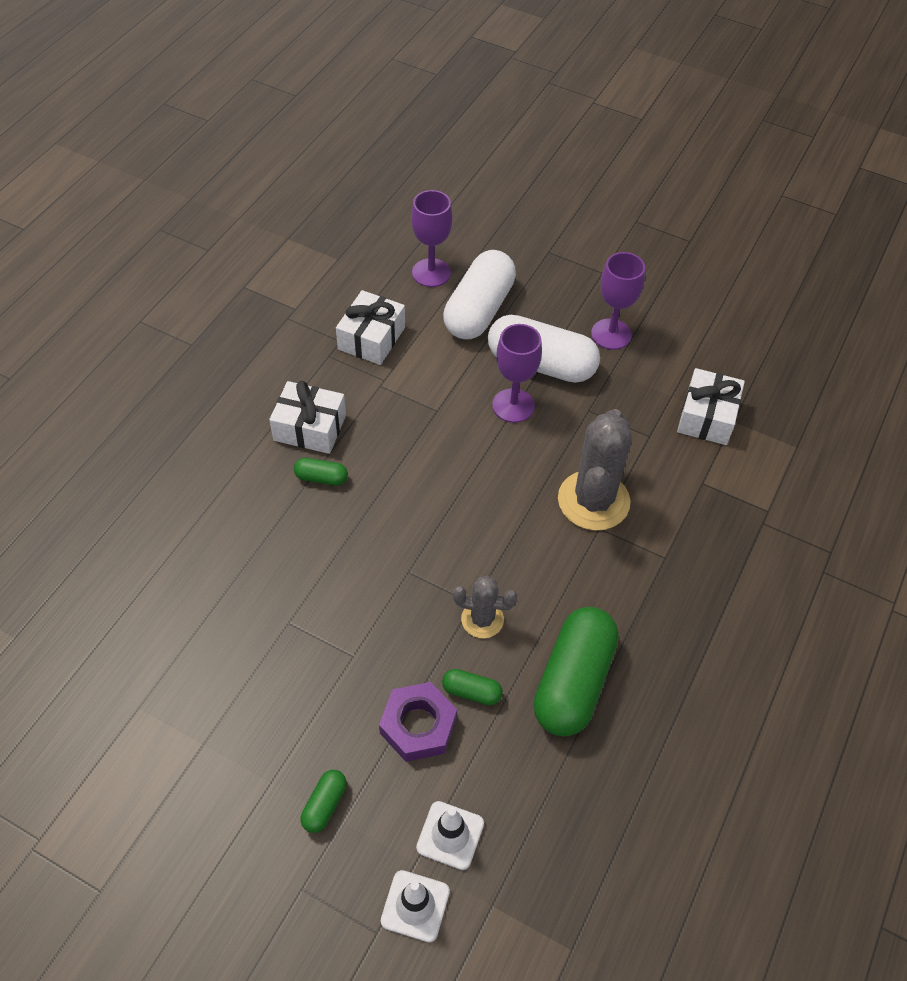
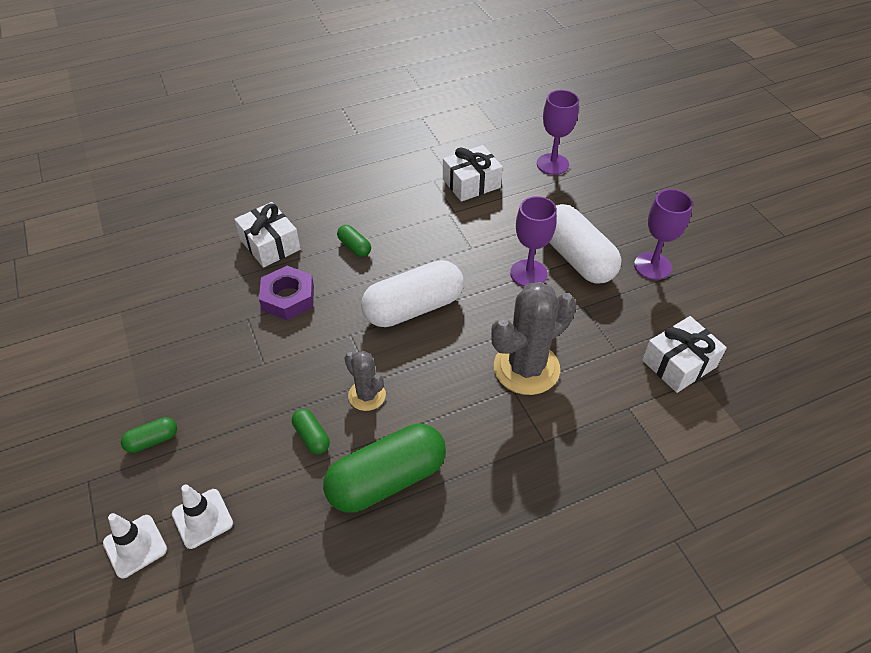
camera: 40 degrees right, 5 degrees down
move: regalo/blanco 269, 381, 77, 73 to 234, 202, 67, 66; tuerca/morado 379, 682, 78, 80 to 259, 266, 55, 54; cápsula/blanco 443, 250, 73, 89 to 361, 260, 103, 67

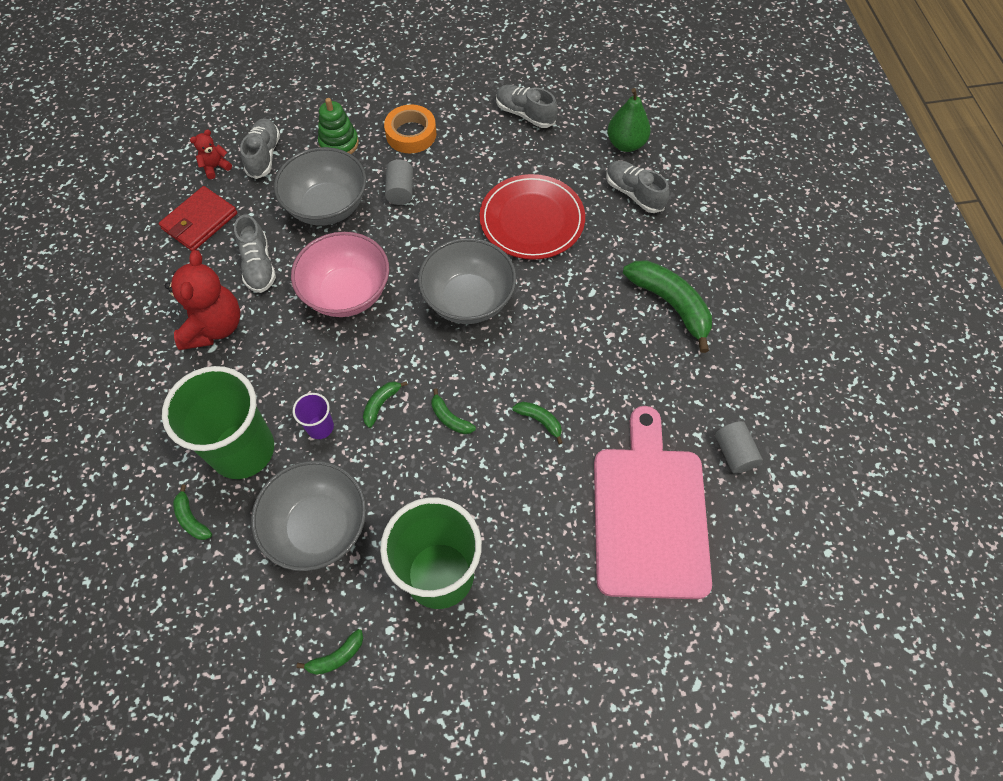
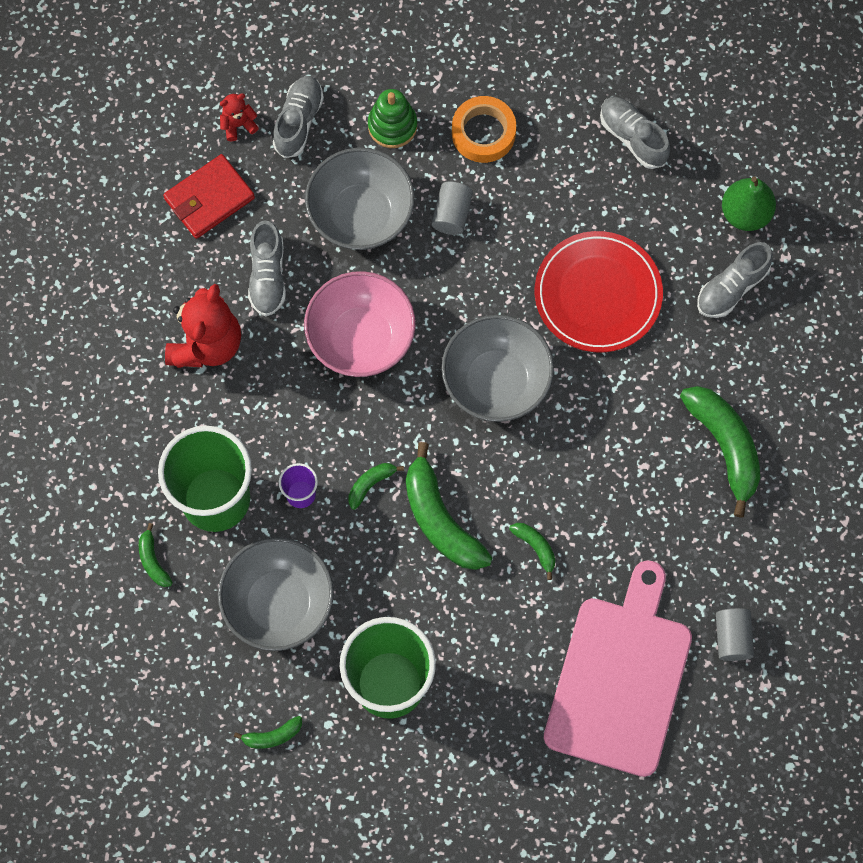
camera: 15 degrees right, 10 degrees up
rotate: zapato/gris 606, 160, 63, 53 = 697, 242, 76, 76 105 degrees counterclockwise
resize: plátano/verde 431, 388, 45, 46 = 406, 442, 86, 128 x2.11

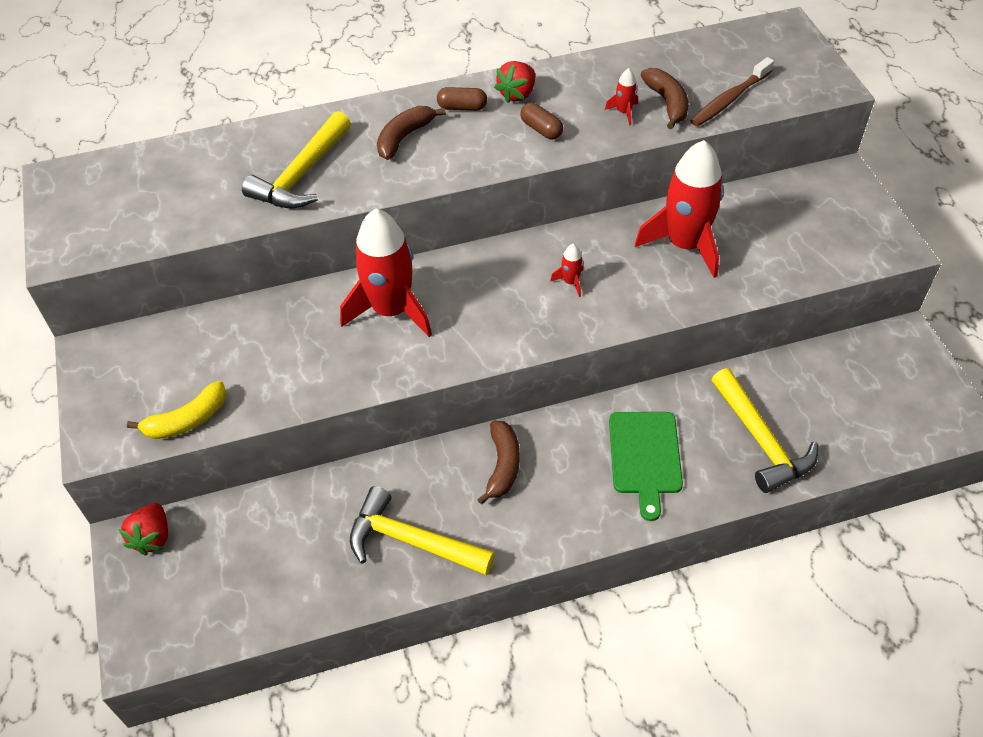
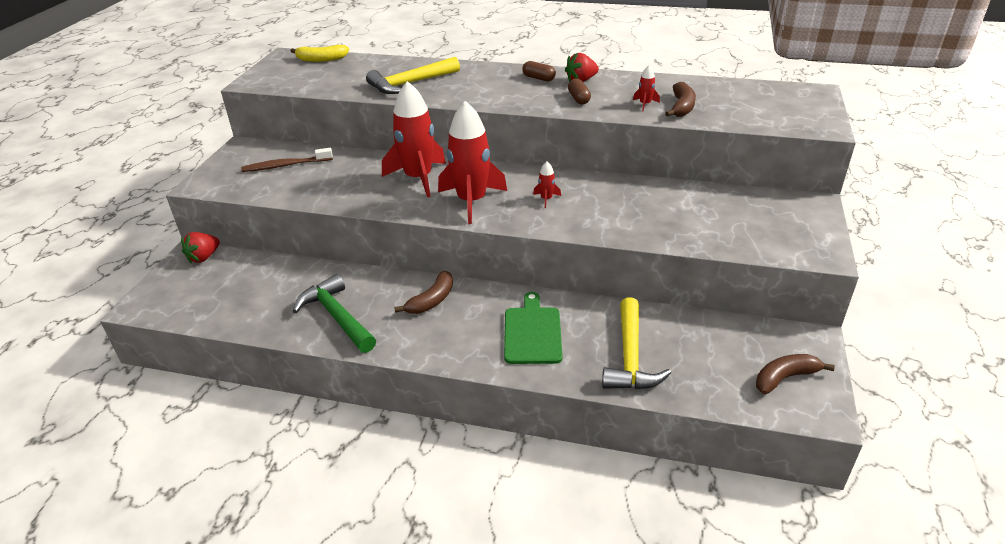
camera: 30 degrees right, 15 degrees down
move: plátano/amarillo 127, 381, 99, 58 to 290, 45, 59, 17; plátano/marrón 377, 106, 69, 54 to 756, 354, 79, 40; cohete/rojo 635, 140, 89, 138 to 438, 101, 69, 123; cepillo de dientes/marrón 691, 57, 83, 70 to 241, 148, 92, 24
recolor: martillo/amarillo 350, 486, 145, 90 to martillo/verde 293, 274, 83, 79
rotate: tabla de cortar/verde 609, 412, 74, 109 = 504, 292, 58, 72 150 degrees clockwise

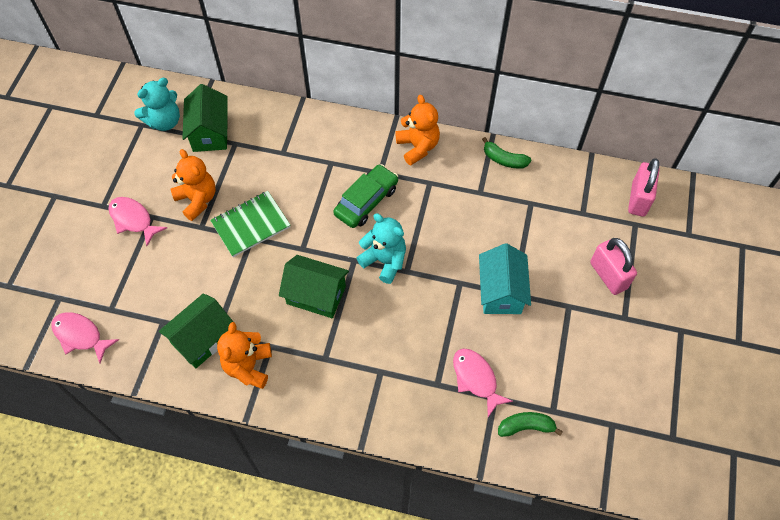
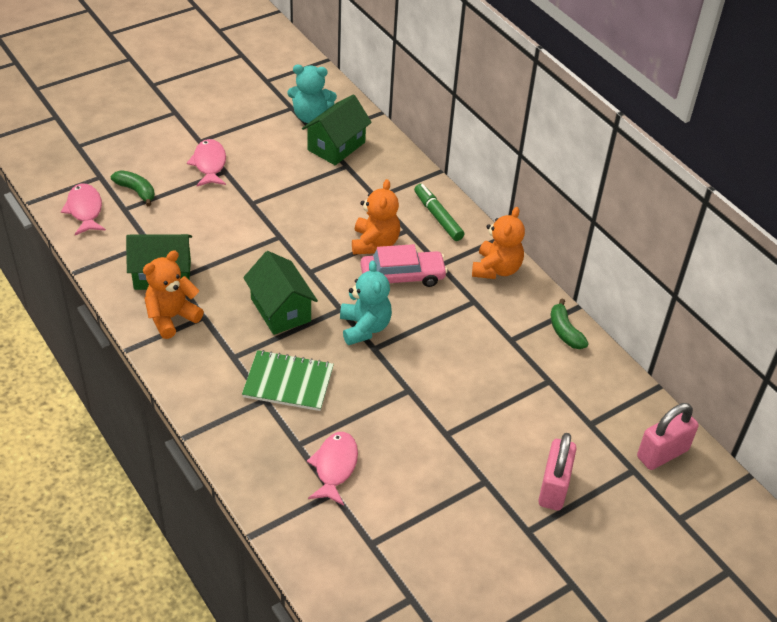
camera: 40 degrees right, 15 degrees down
delete: casa/turquesa 479, 243, 52, 71
insert: rotulador/verde 414, 184, 50, 57
move: osito/naranja 170, 149, 46, 72 to 352, 179, 48, 76; cuaderno/verde 210, 191, 80, 66 to 242, 350, 92, 61; plátano/verde 498, 412, 65, 25 to 111, 170, 44, 36
recolor: coche/verde 333, 164, 65, 64 to coche/rosa 361, 244, 87, 43

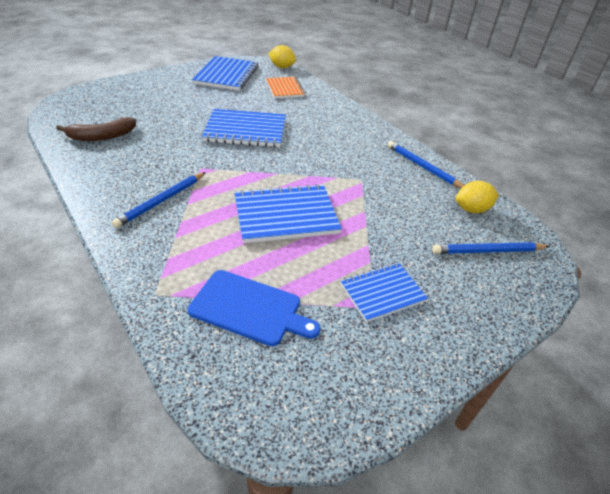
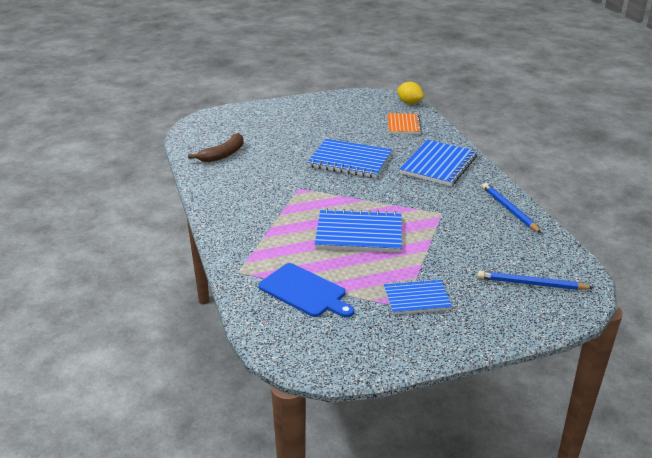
camera: 20 degrees right, 10 degrees down
delete: lápiz/azul 112, 172, 94, 56; limón/amarillo 456, 181, 43, 32
move: cuaderno/azul 192, 56, 66, 35 to 400, 140, 77, 46
rotate: plátano/marrón 56, 117, 80, 24 = 188, 133, 55, 29 45 degrees counterclockwise

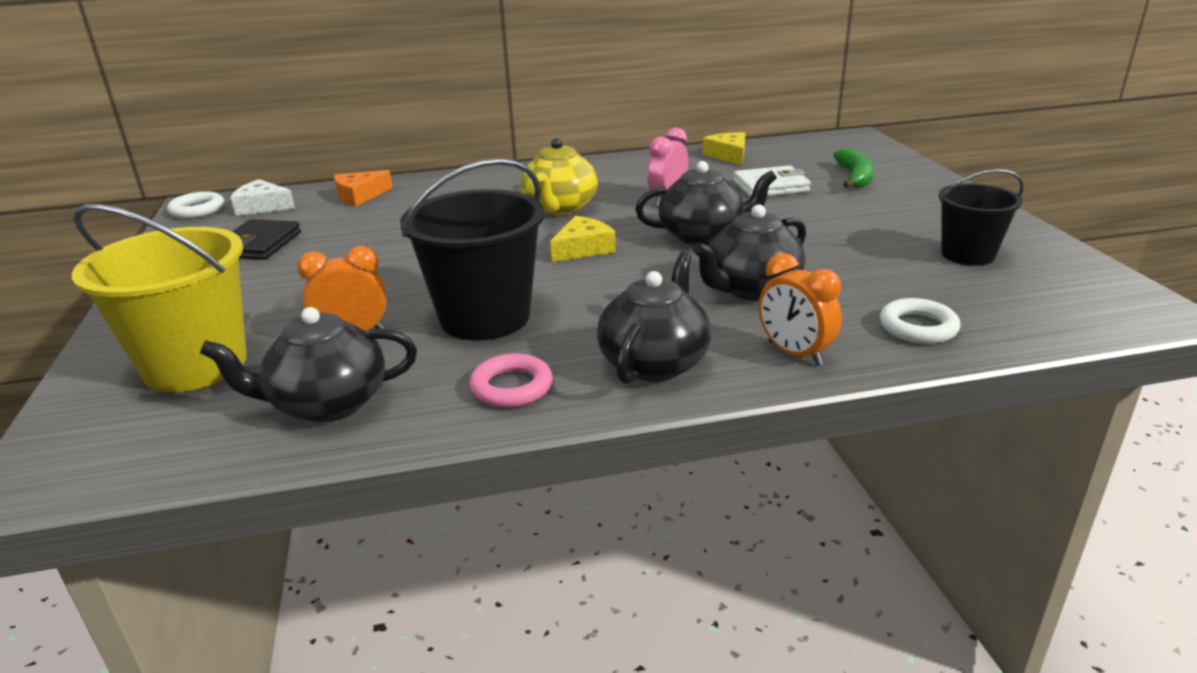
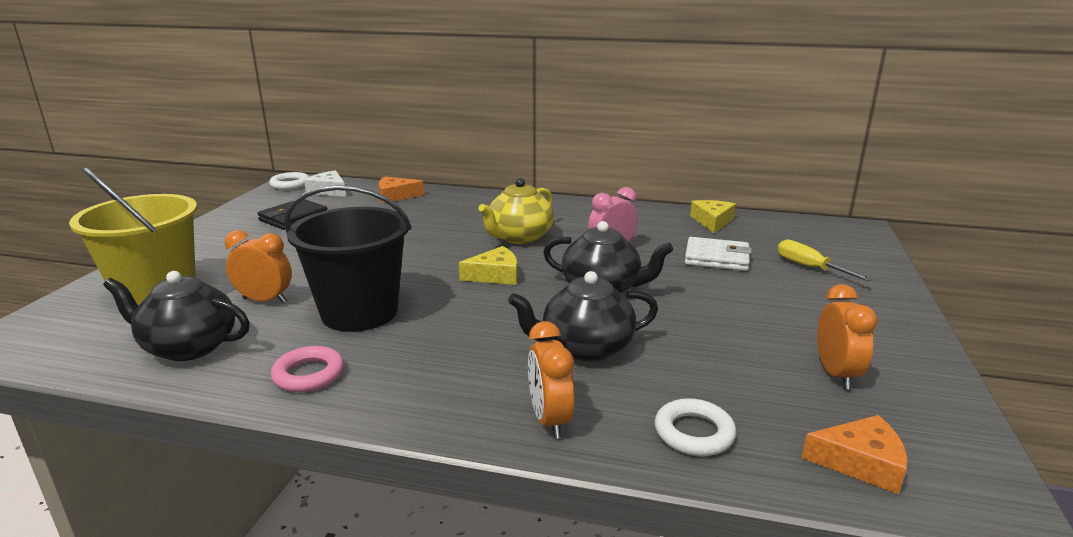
camera: 25 degrees right, 5 degrees down
delete: tetera/negro 597, 251, 114, 133
insert: queso/naranja 802, 415, 105, 79
replace: plátano/verde 833, 148, 41, 40 to destornillador/amarillo 777, 239, 96, 43; balde/negro 938, 169, 86, 97 to despertador/naranja 817, 284, 60, 105

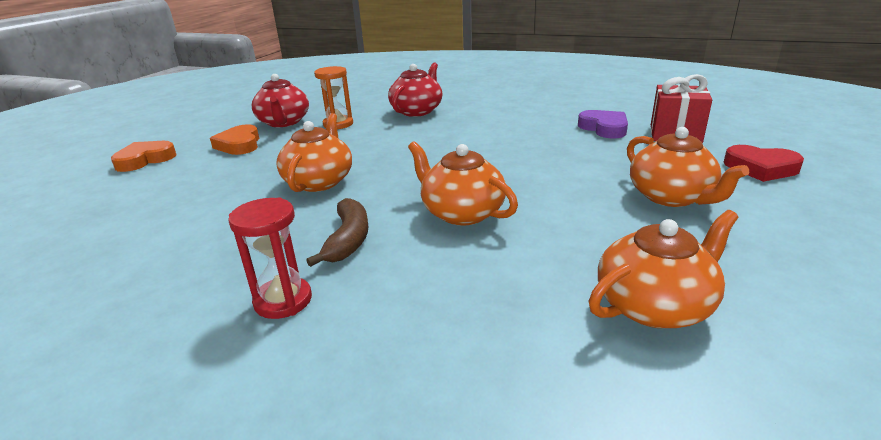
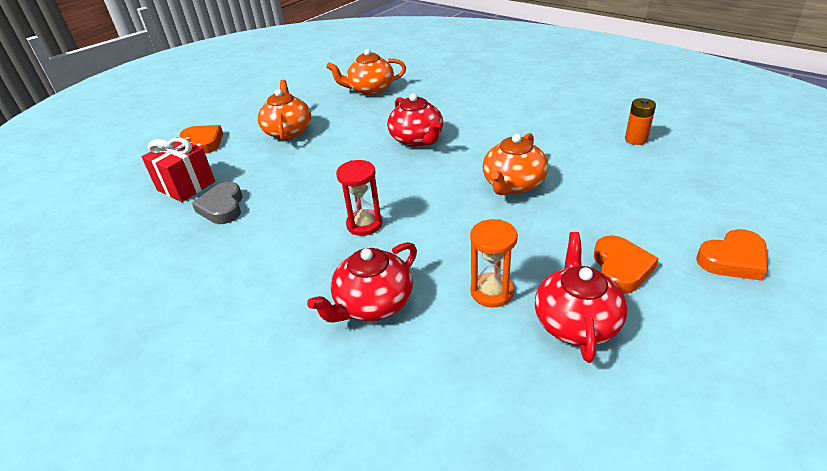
camera: 160 degrees left, 10 degrees up
delete: plátano/marrón 306, 198, 62, 69
insert: pila/naranja 625, 98, 31, 47
move: reloj de arena/rojo 228, 197, 84, 122 to 336, 160, 46, 76
recolor: tetera/naranja 408, 141, 110, 85 to tetera/rojo 387, 93, 56, 54; corazón/morado 578, 110, 50, 28 to corazón/gris 192, 182, 51, 42; corazón/rojo 724, 145, 80, 37 to corazón/naranja 180, 125, 43, 29

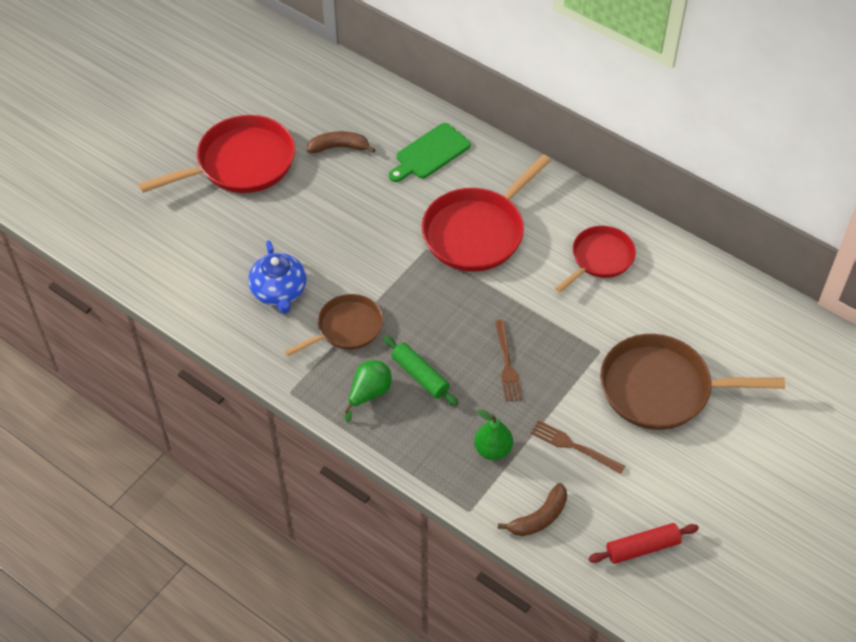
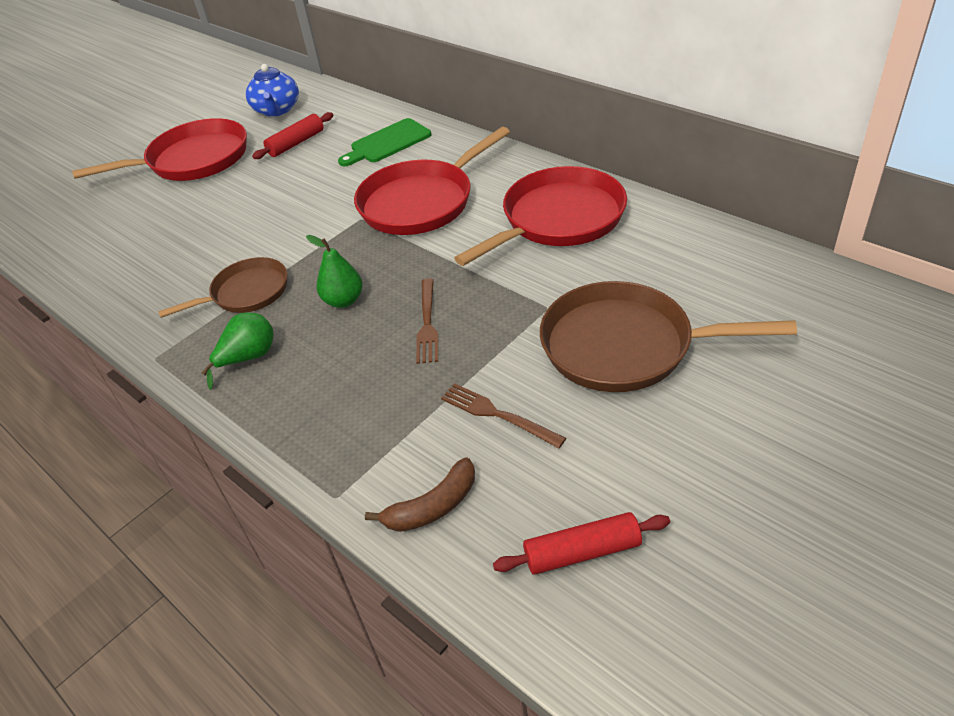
camera: 10 degrees right, 10 degrees down
delete: rodillo/verde 383, 336, 75, 70
move: tetera/azul 248, 240, 59, 74 to 246, 64, 53, 53; pera/verde 474, 409, 39, 51 to 306, 235, 57, 73
replace: plátano/marrón 306, 131, 70, 22 to rodillo/rojo 252, 112, 81, 47
resize: sartén/rojo 555, 226, 81, 66 = 454, 166, 173, 100 x1.63

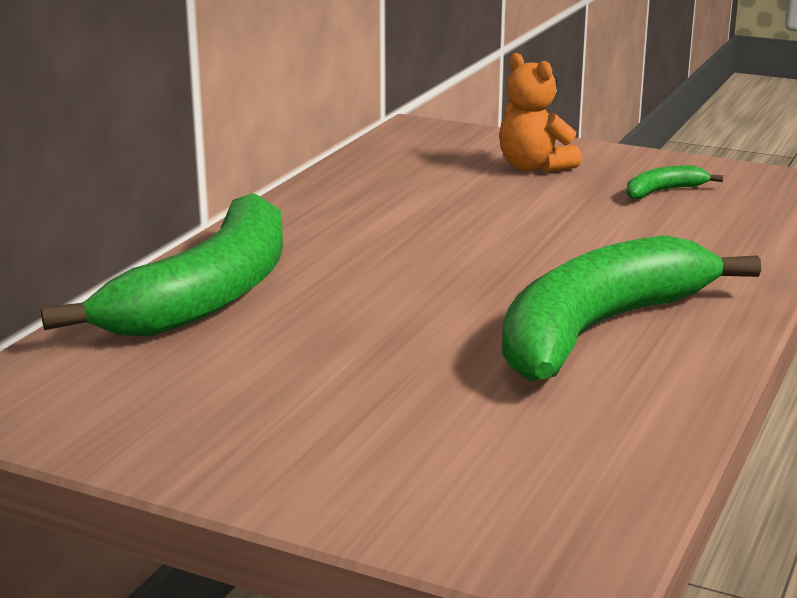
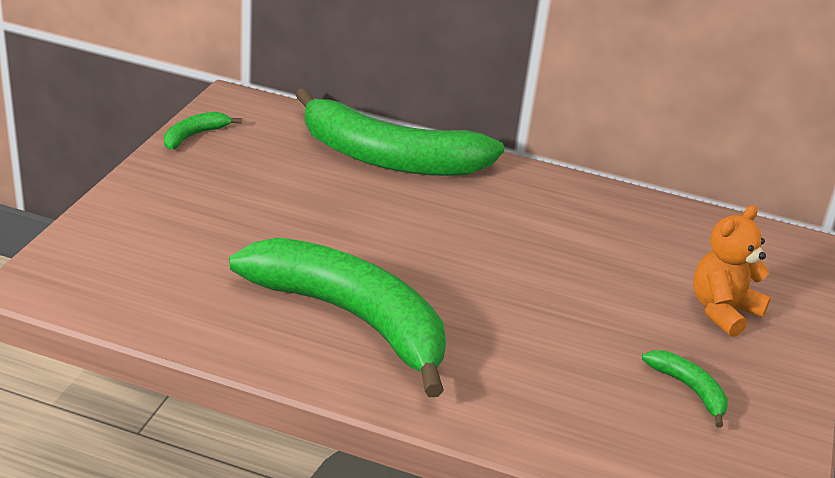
camera: 80 degrees right, 10 degrees up
insert: plátano/verde 164, 112, 78, 38

